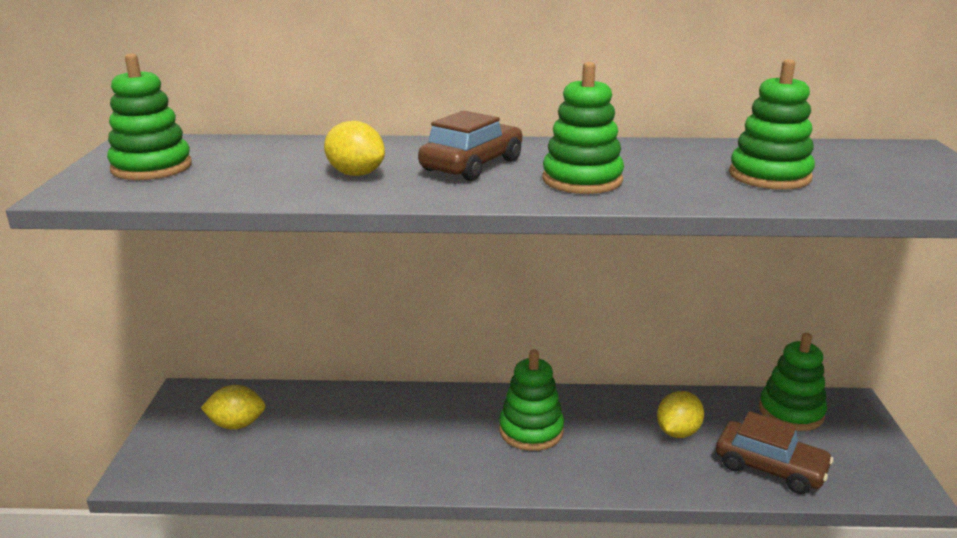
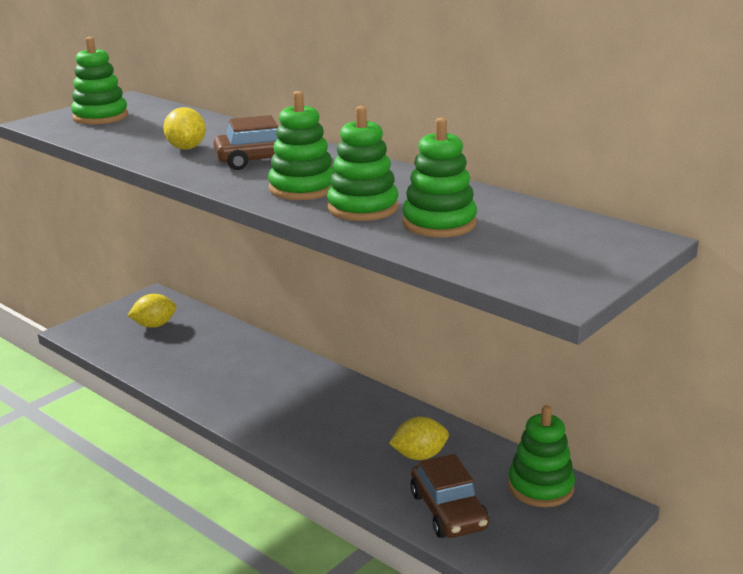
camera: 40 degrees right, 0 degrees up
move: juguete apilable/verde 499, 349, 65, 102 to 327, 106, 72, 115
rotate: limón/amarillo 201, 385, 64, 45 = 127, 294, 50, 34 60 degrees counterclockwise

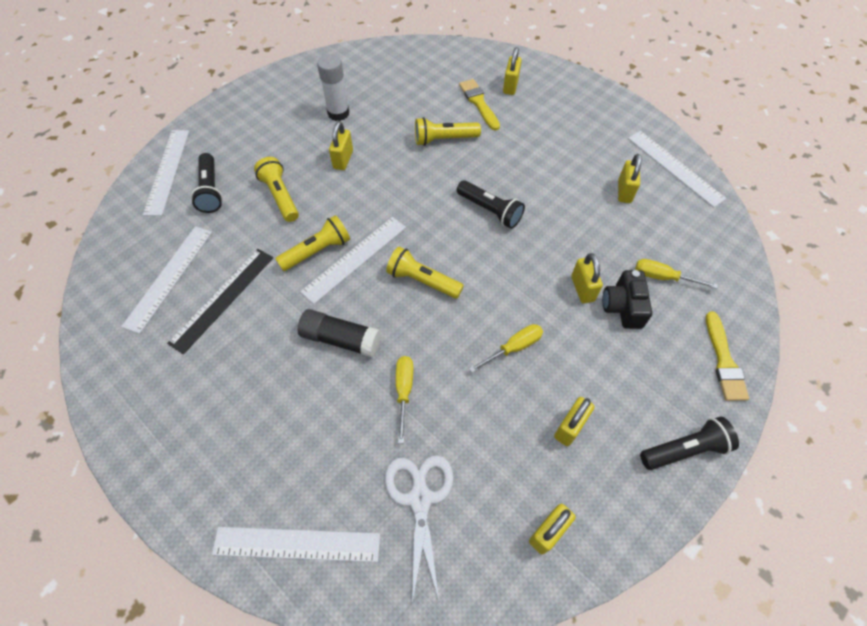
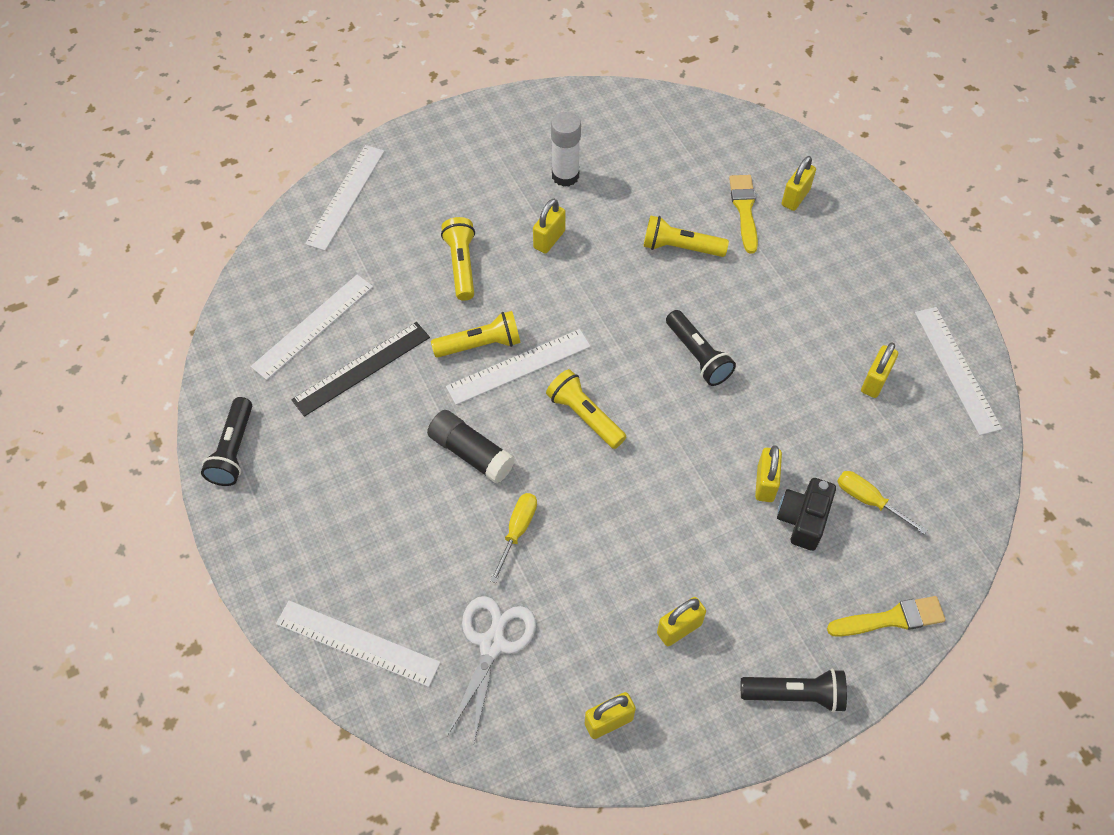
camera: 20 degrees right, 0 degrees up
delete: destornillador/amarillo 469, 324, 74, 49
move: lámpara de mano/negro 191, 153, 32, 60 to 201, 397, 51, 89
rotate: pincel/amarillo 706, 312, 43, 89 = 827, 596, 119, 41 120 degrees counterclockwise

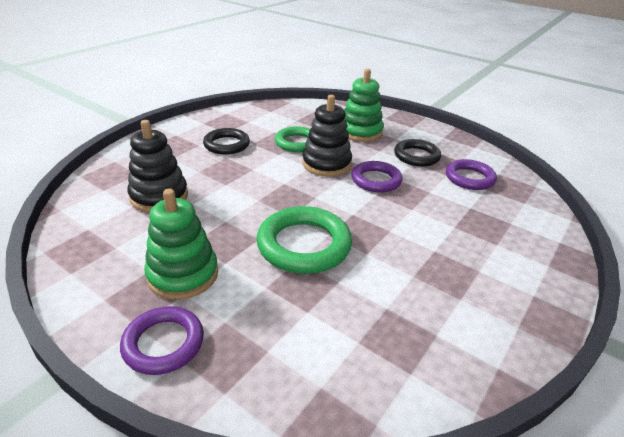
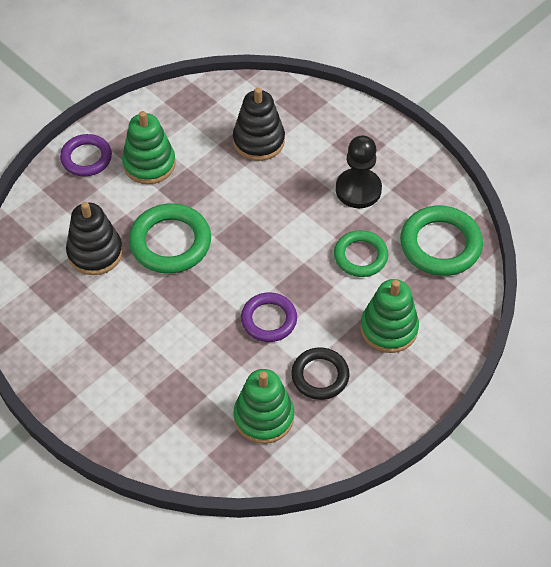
camera: 100 degrees right, 20 degrees up
insert: anillo/verde 400, 206, 83, 70
move: juguete apilable/negro 302, 95, 50, 82 to 66, 202, 57, 73
replace: anillo/negro 203, 128, 47, 27 to peón/negro 336, 135, 46, 73; anillo/morado 446, 159, 51, 31 to juguete apilable/verde 234, 369, 60, 75

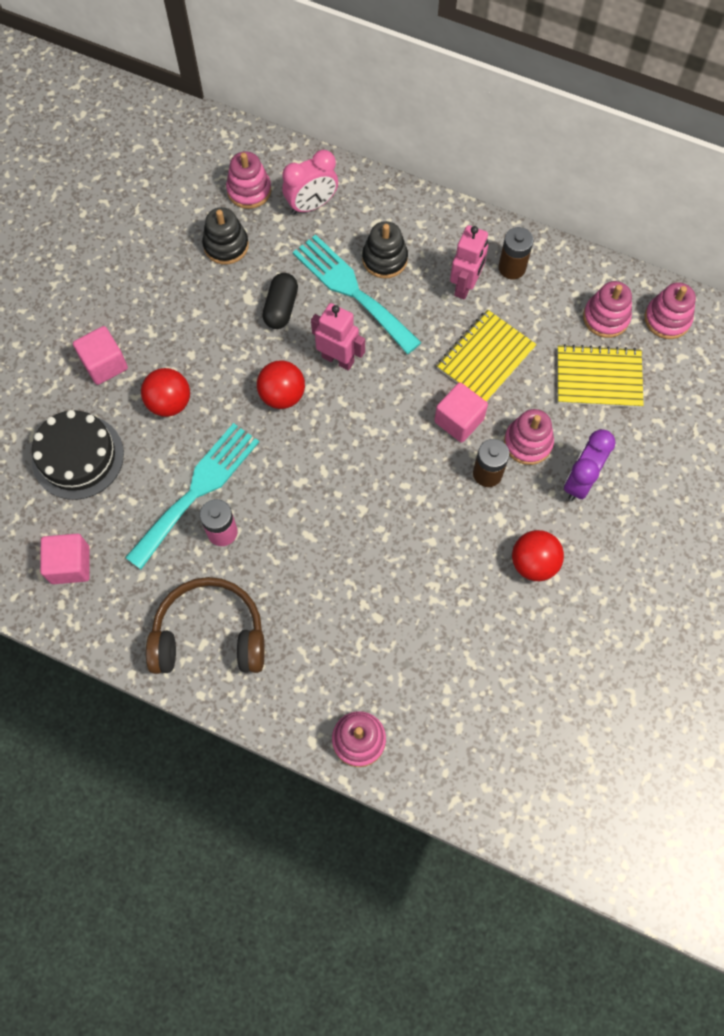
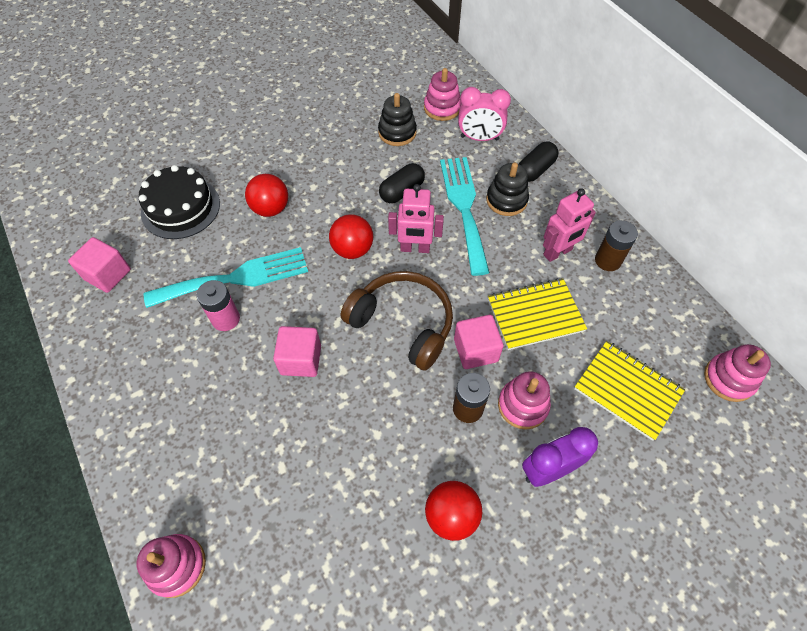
camera: 35 degrees right, 10 degrees down
delete: juguete apilable/rosa 583, 281, 49, 57
insert: cápsula/negro 519, 141, 40, 41
move: cubo/rosa 73, 326, 55, 59 to 273, 326, 48, 51; auriculares/marrón 146, 577, 119, 97 to 341, 271, 112, 100
rotate: robot/rosa 311, 303, 54, 68 = 388, 184, 56, 69 120 degrees clockwise

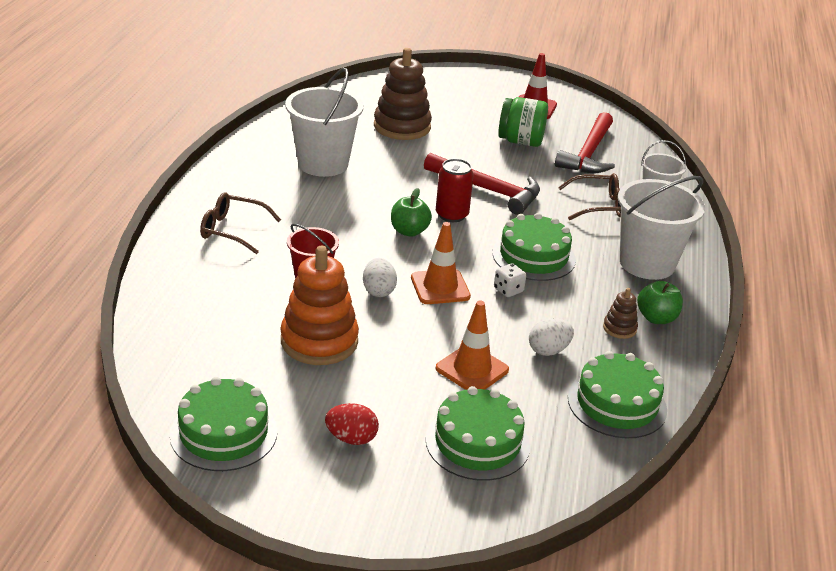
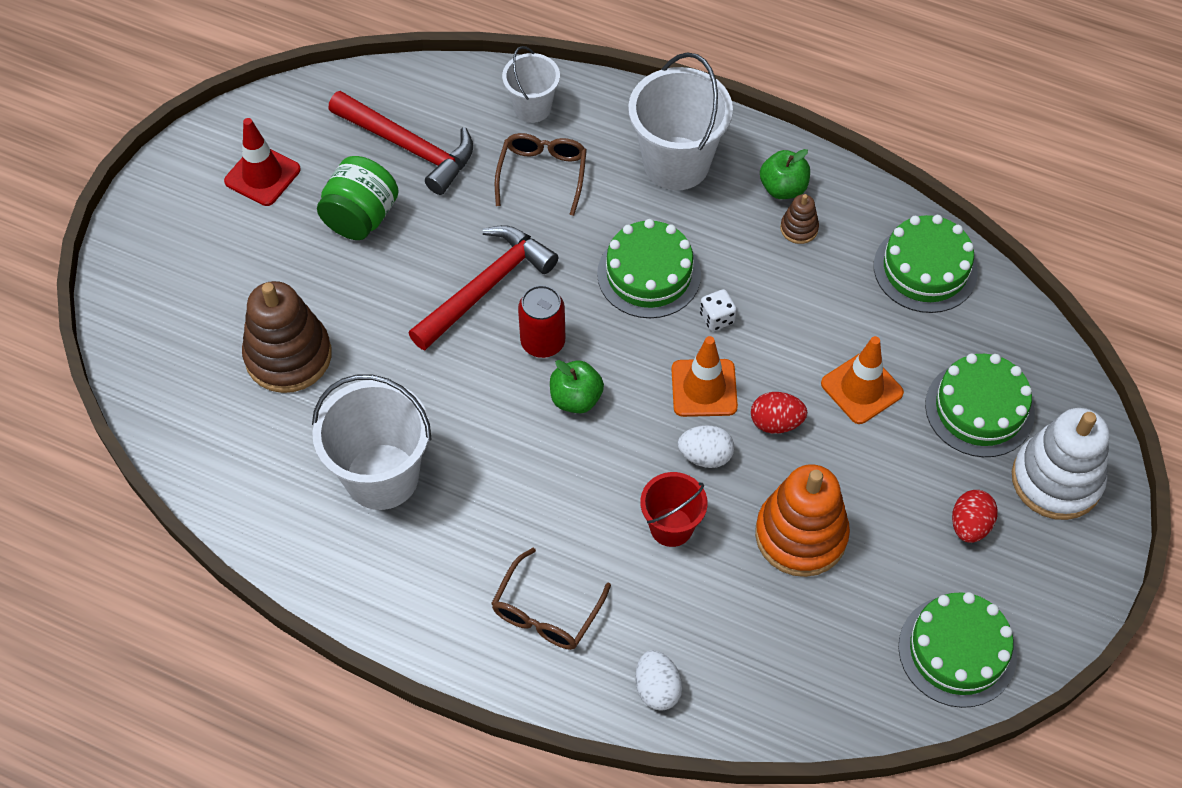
camera: 75 degrees left, 25 degrees up
insert: huevo/rojo 751, 392, 56, 42; juguete apilable/blanco 1012, 408, 97, 112
move: huevo/blanco 529, 318, 45, 38 to 635, 650, 48, 61

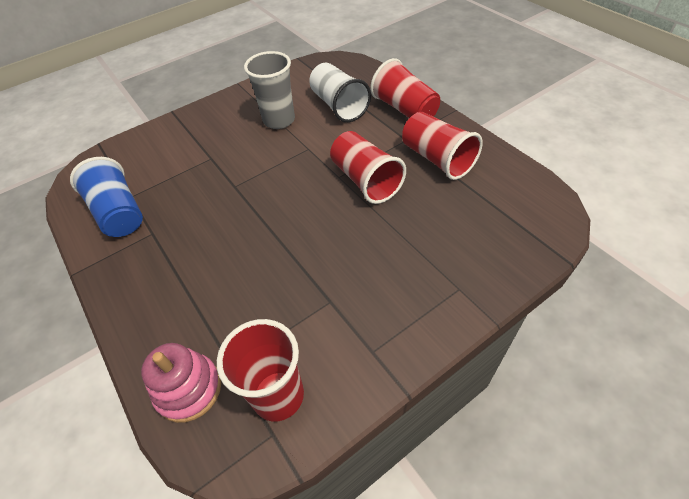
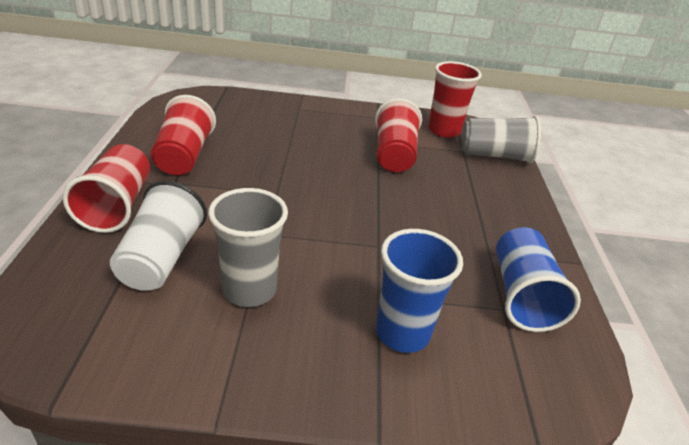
camera: 150 degrees left, 15 degrees down
insert: vaso/azul 376, 229, 87, 124
move: vaso/rojo 330, 131, 76, 73 to 375, 98, 47, 74
replace: juguete apilable/rosa 141, 343, 80, 80 to vaso/gris 462, 116, 79, 48

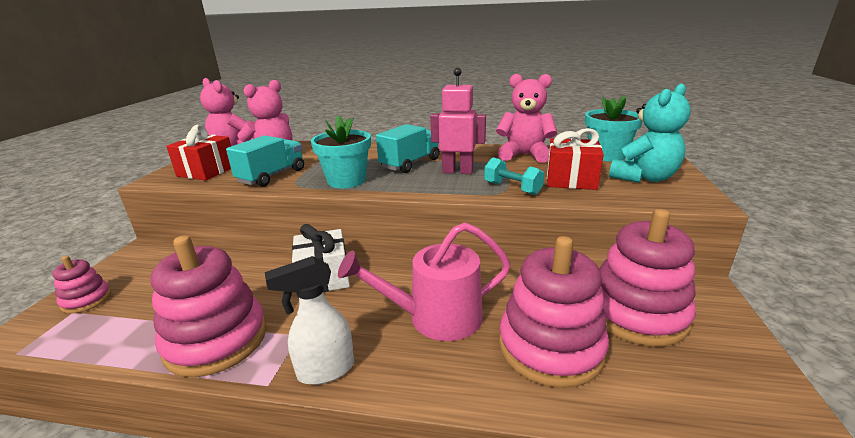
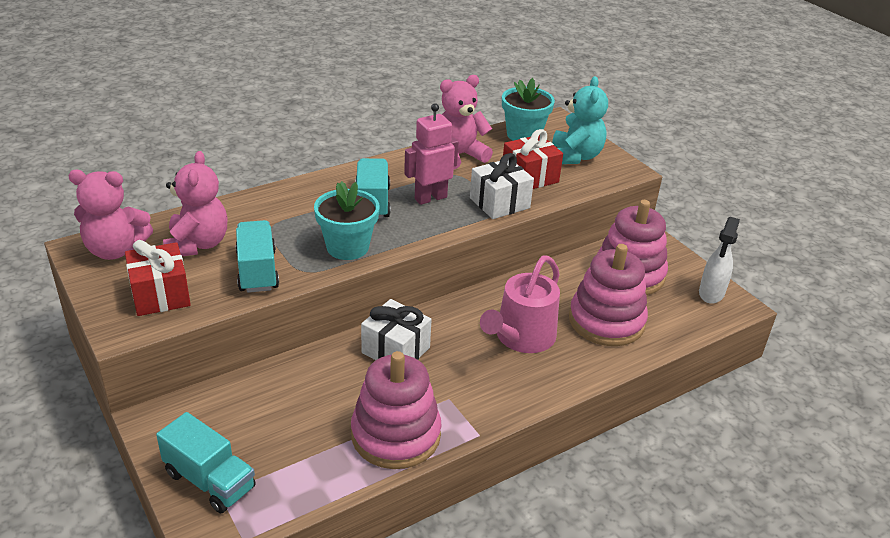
camera: 45 degrees left, 10 degrees up
move: pulverizador/blanco 265, 256, 89, 129 to 699, 217, 41, 87
replace: juguete apilable/rosa 52, 256, 59, 58 to camión/turquesa 156, 412, 100, 101; mancuerna/turquesa 484, 157, 60, 38 to regalo/blanco 470, 153, 64, 66

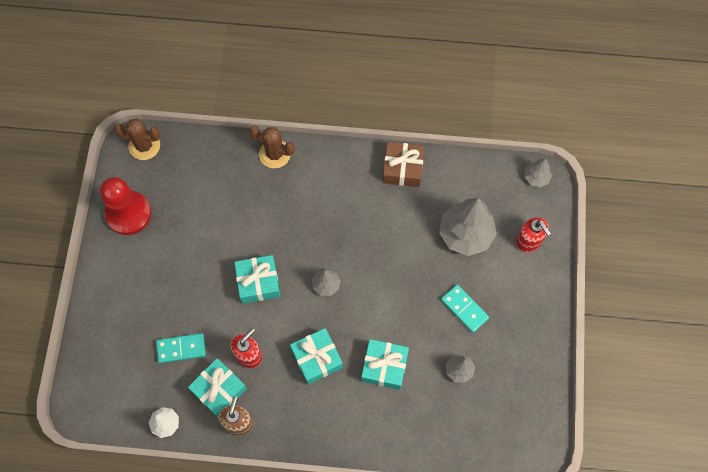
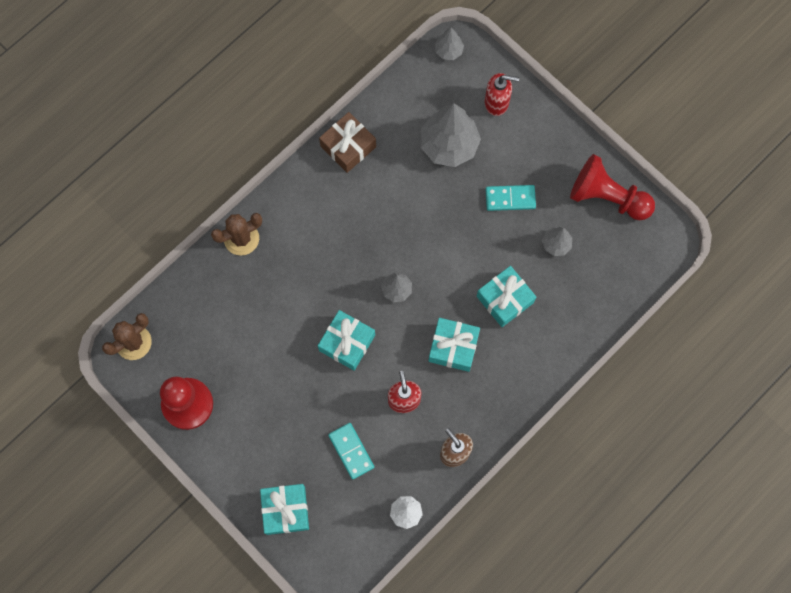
camera: 50 degrees left, 5 degrees up
insert: peón/rojo 570, 154, 85, 66
move: regalo/turquesa 188, 358, 59, 59 to 260, 484, 49, 51
rotate: ficha de dominó/turquesa 156, 333, 50, 30 = 328, 423, 46, 56 60 degrees counterclockwise

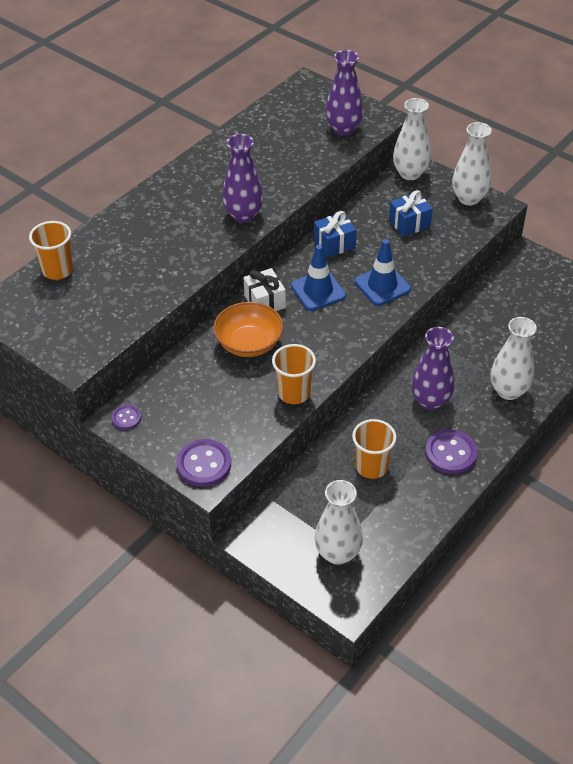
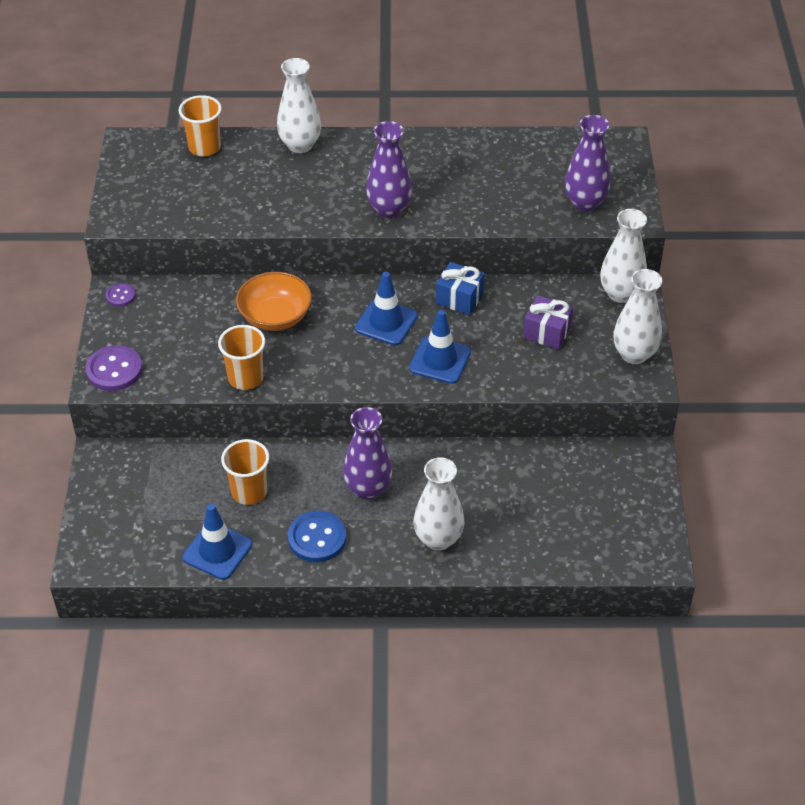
camera: 50 degrees right, 0 degrees up
delete: regalo/blanco 243, 268, 43, 43
insert: cono de tráfico/azul 182, 504, 71, 76
move: florero/blanco 315, 480, 48, 85 to 277, 58, 44, 95
recolor: regalo/azul 389, 190, 44, 47 to regalo/morado 523, 295, 50, 54; botón/morado 425, 429, 53, 45 to botón/azul 288, 511, 58, 51

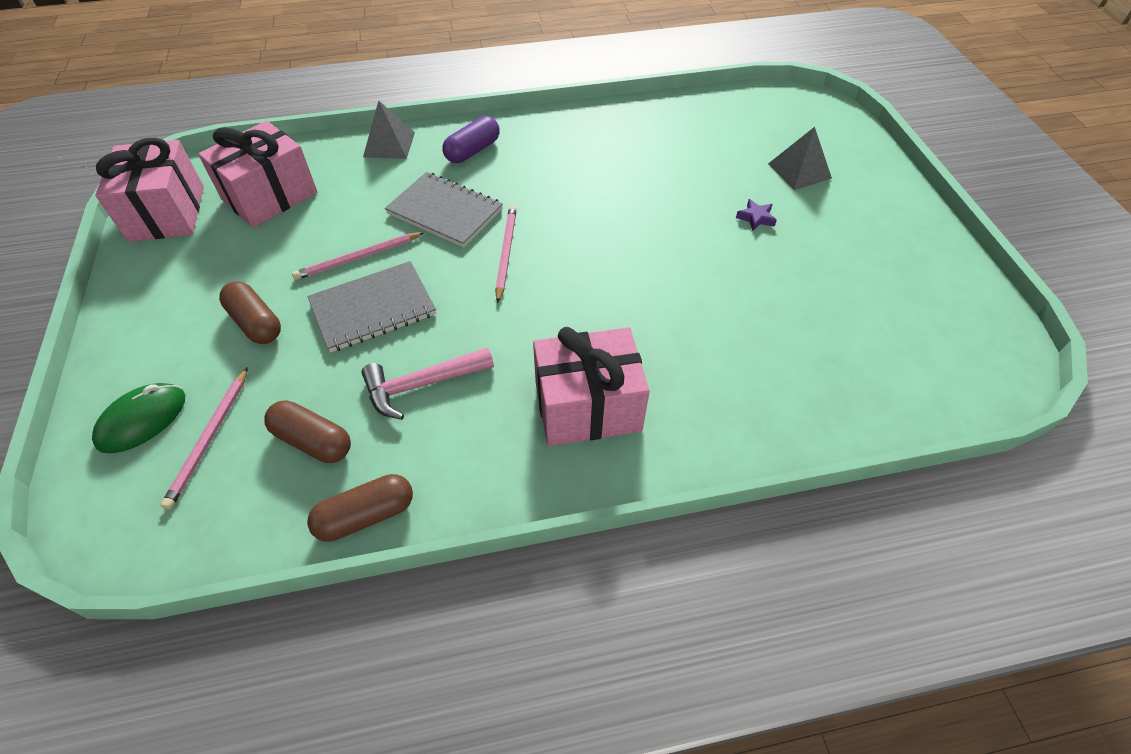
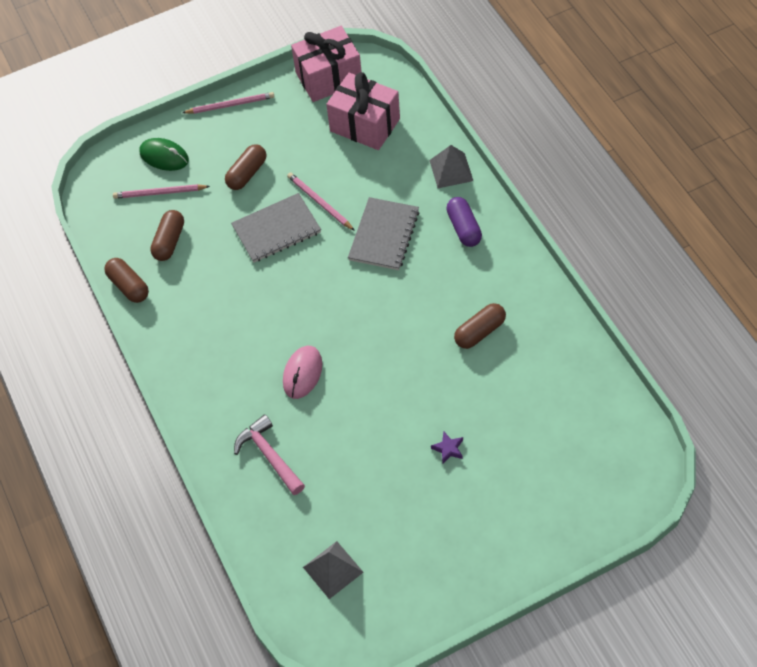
camera: 80 degrees right, 5 degrees up
delete: regalo/rosa 533, 327, 117, 119
insert: ratón/rosa 283, 346, 39, 53; cápsula/marrón 454, 303, 52, 46
move: martillo/rosa 361, 347, 133, 73 to 234, 414, 71, 81; lápiz/rosa 495, 205, 22, 98 to 183, 92, 92, 22; pirámide/gris 768, 127, 64, 63 to 303, 541, 60, 58
rotate: cuaderno/gris 307, 261, 129, 92 = 231, 193, 90, 70 75 degrees counterclockwise; cápsula/morado 442, 116, 58, 47 = 446, 197, 36, 50 45 degrees clockwise

